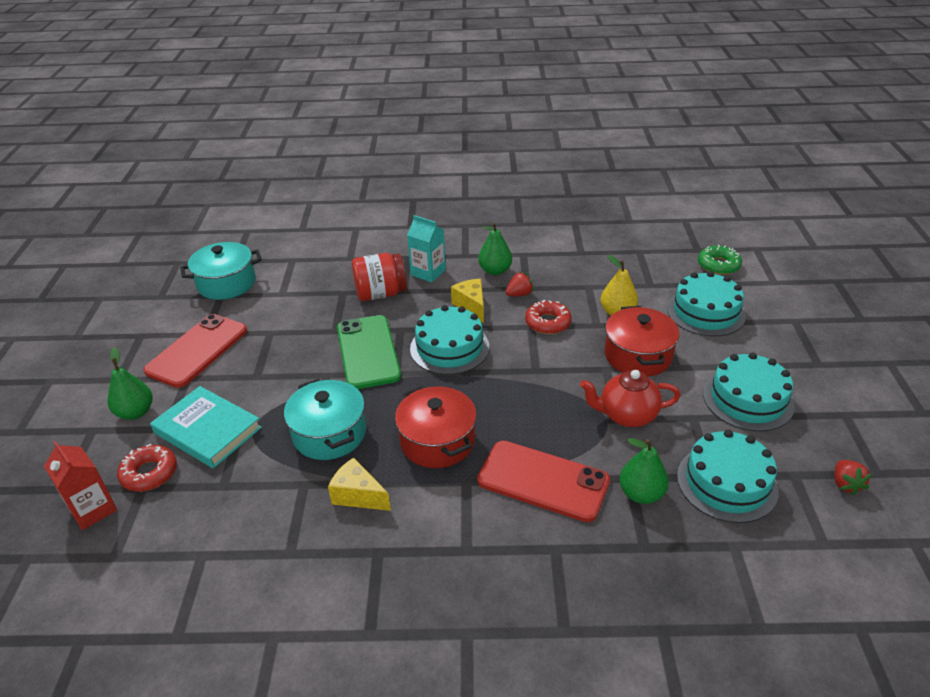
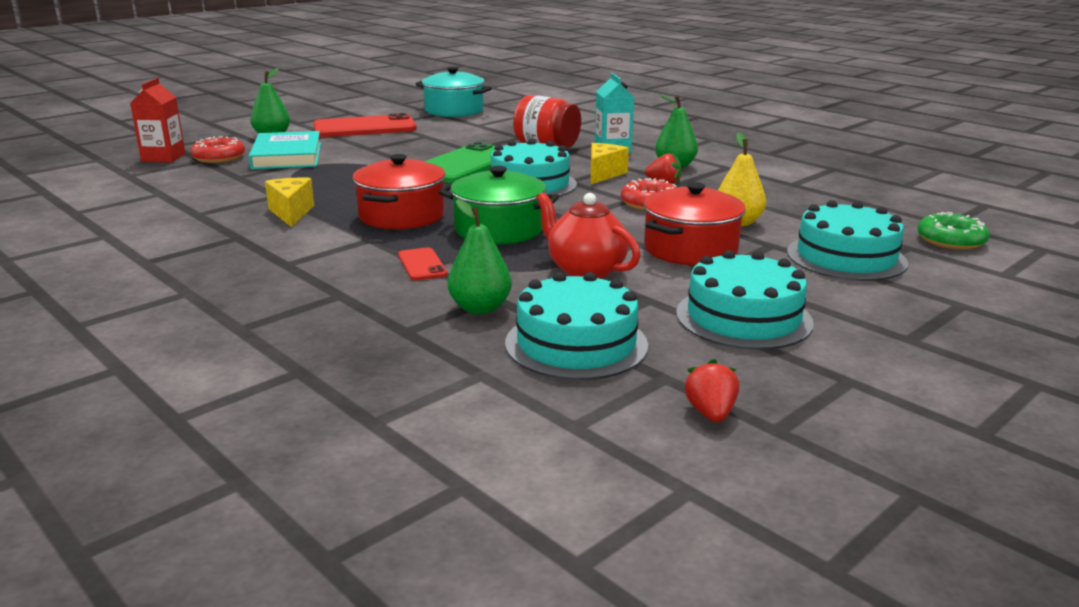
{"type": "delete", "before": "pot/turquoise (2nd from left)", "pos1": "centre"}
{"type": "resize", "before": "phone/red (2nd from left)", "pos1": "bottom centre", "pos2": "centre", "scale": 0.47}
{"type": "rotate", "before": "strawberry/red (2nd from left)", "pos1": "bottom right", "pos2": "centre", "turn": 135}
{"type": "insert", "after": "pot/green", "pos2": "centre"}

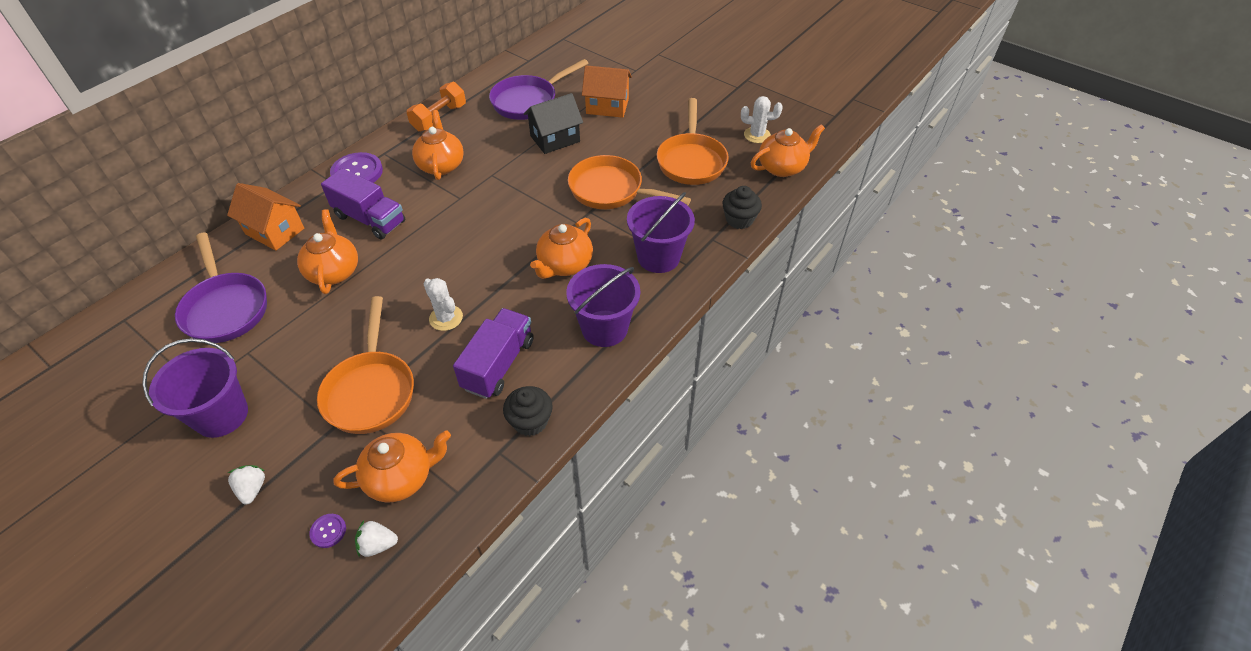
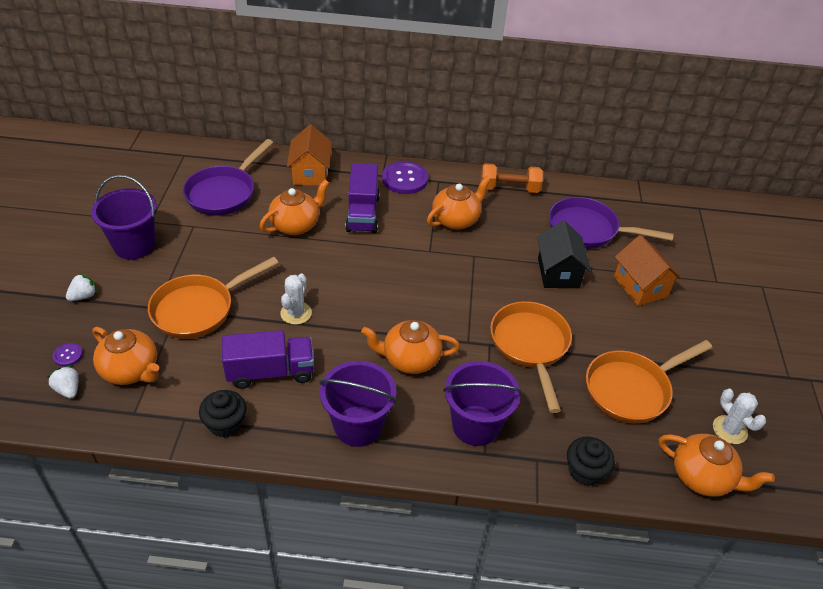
{"type": "rotate", "before": "house/black", "pos1": "top centre", "pos2": "middle right", "turn": 60}

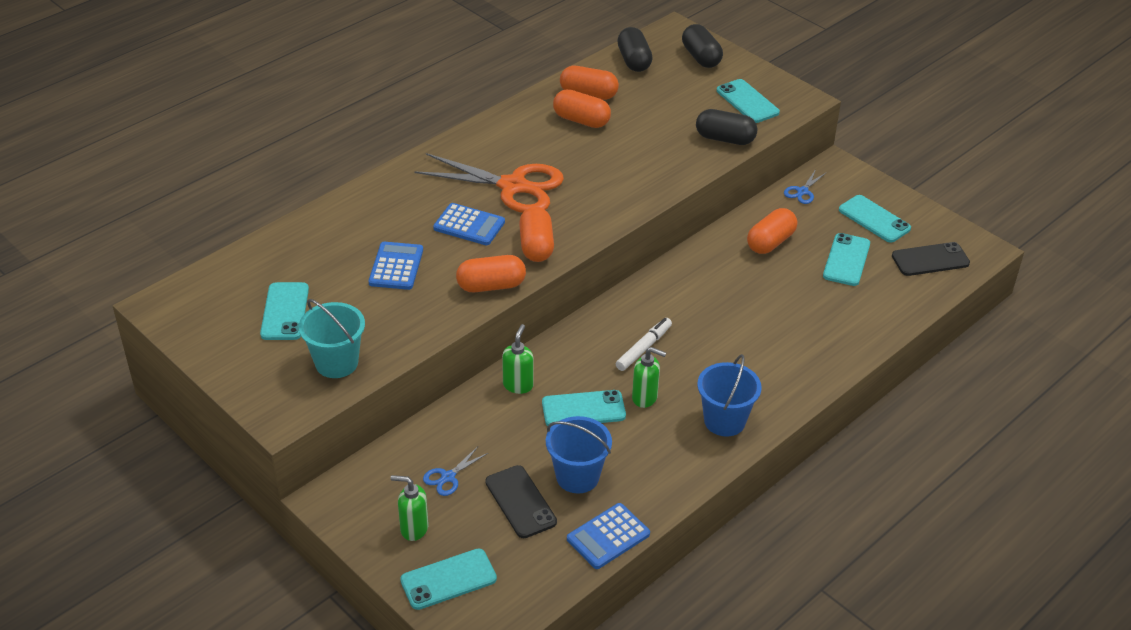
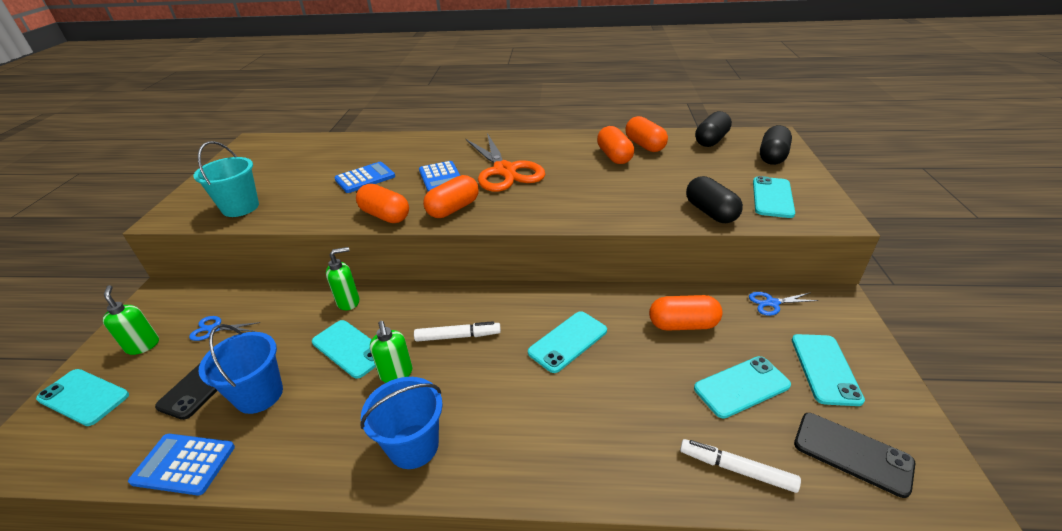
{"type": "move", "before": "phone/turquoise (1st from left in the first image)", "after": "phone/turquoise (3rd from left)", "pos1": "middle left", "pos2": "centre"}
{"type": "insert", "after": "marker/white (2nd from left)", "pos2": "bottom right"}

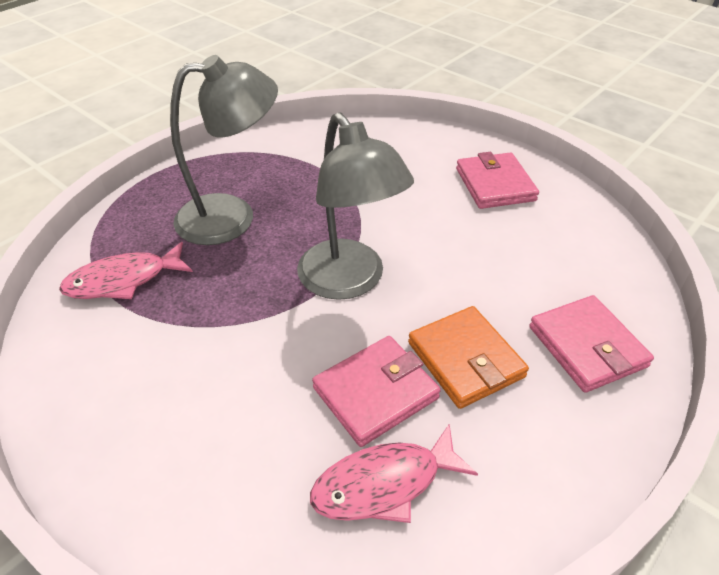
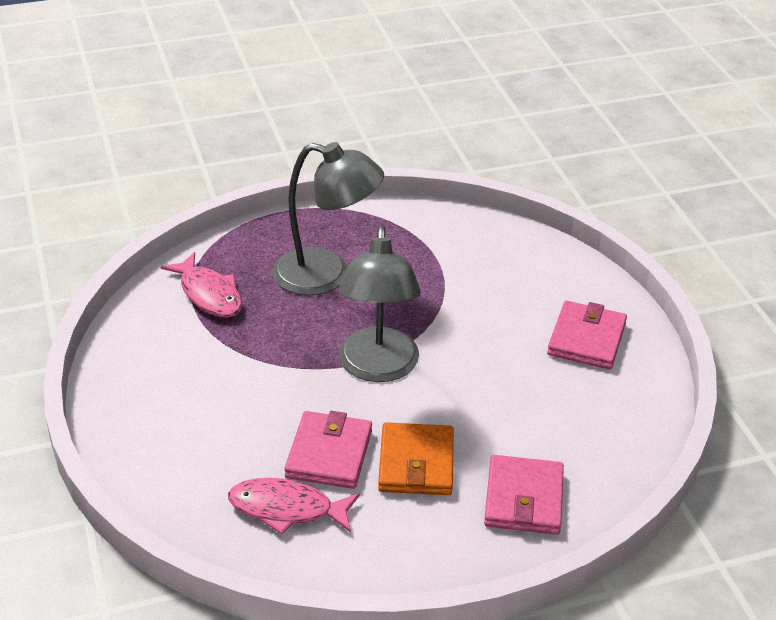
{"type": "rotate", "before": "fish/pink (1st from left)", "pos1": "middle left", "pos2": "middle left", "turn": -135}
{"type": "rotate", "before": "wallet/pink (1st from left)", "pos1": "bottom centre", "pos2": "bottom centre", "turn": -75}

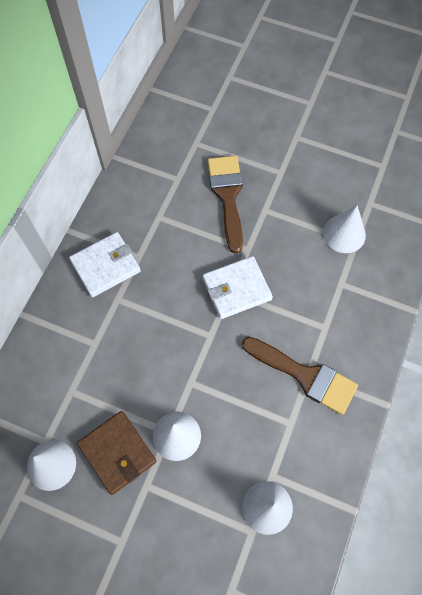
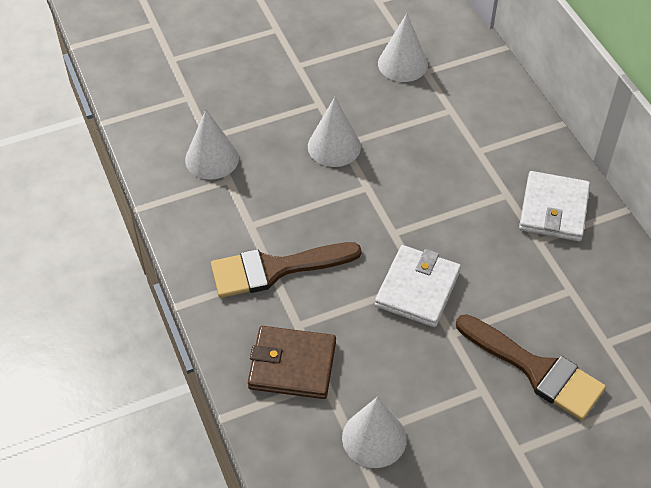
{"type": "move", "before": "wallet/brown", "pos1": "bottom left", "pos2": "bottom centre"}

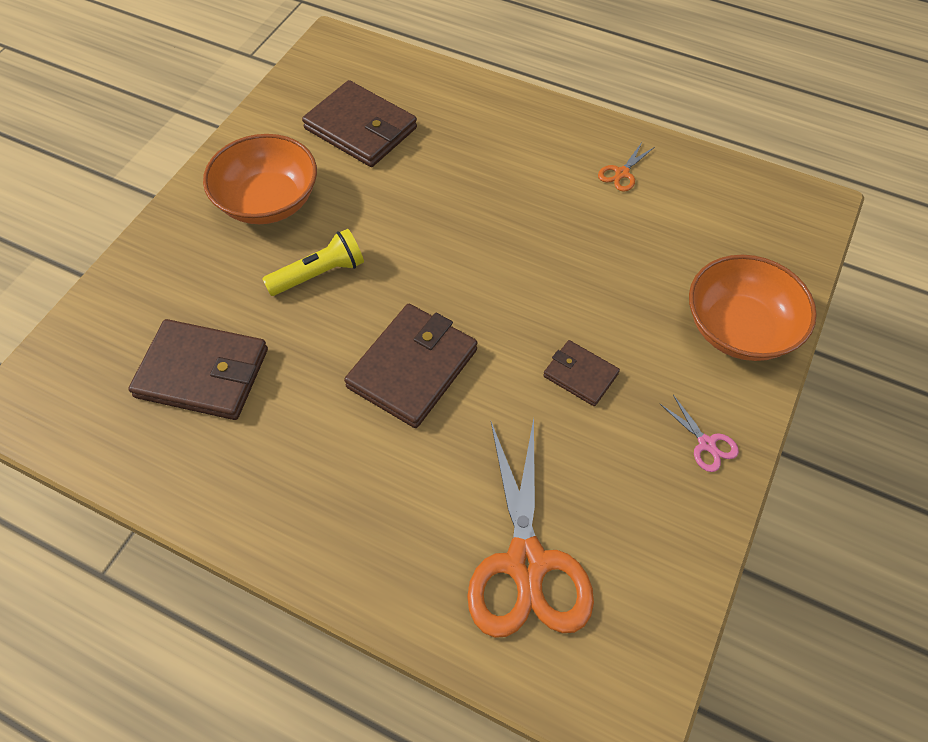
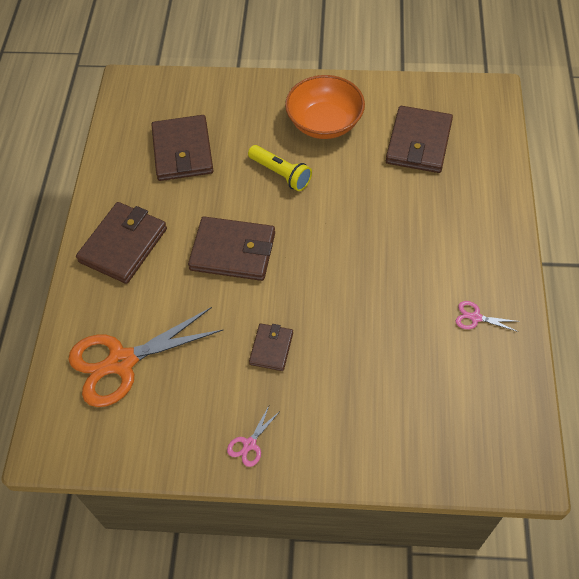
{"type": "recolor", "before": "scissors/orange (2nd from left)", "after": "scissors/pink (2nd from left)", "pos1": "top right", "pos2": "middle right"}
{"type": "delete", "before": "bowl/orange (2nd from left)", "pos1": "middle right"}
{"type": "insert", "after": "wallet/brown (1st from left)", "pos2": "middle left"}

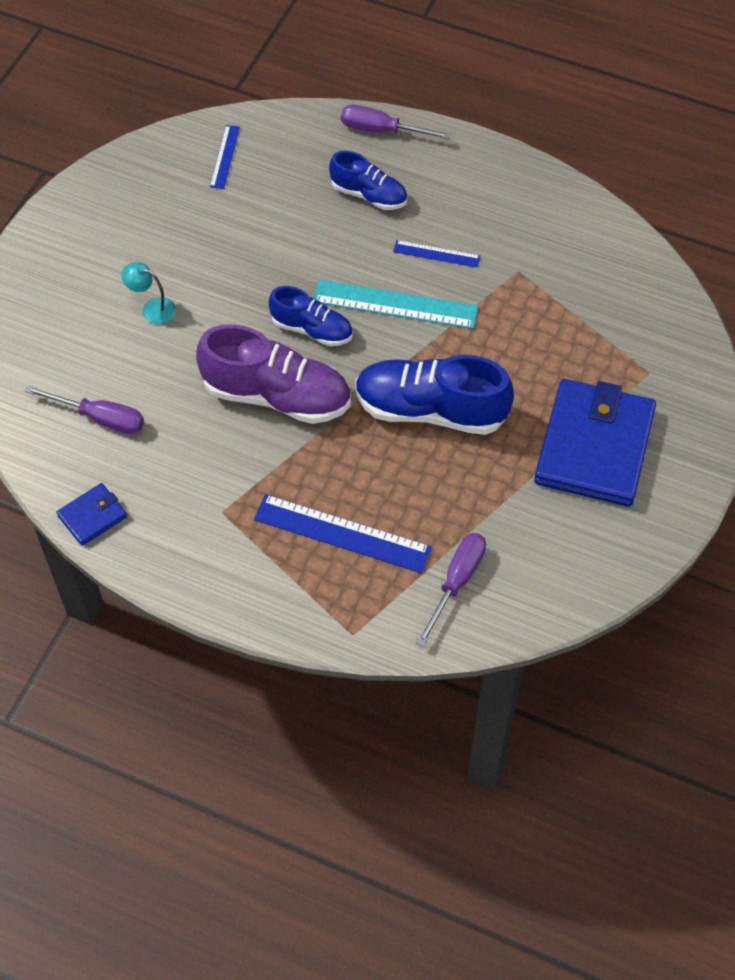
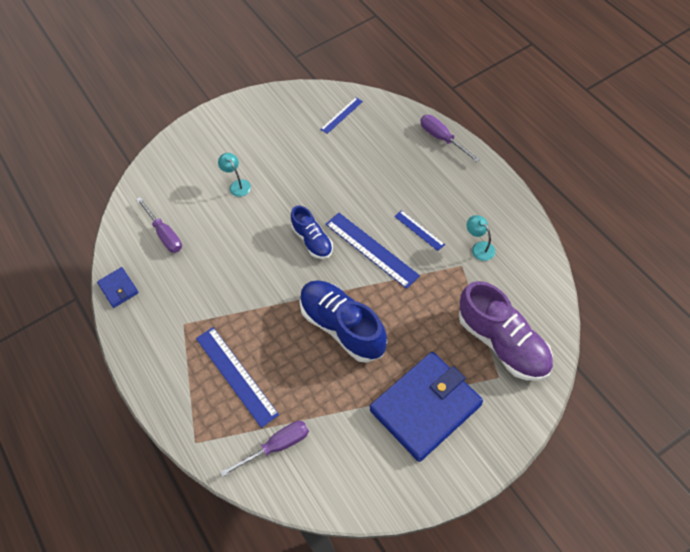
{"type": "delete", "before": "shoe/blue (2nd from left)", "pos1": "top centre"}
{"type": "recolor", "before": "ruler/turquoise", "after": "ruler/blue (3rd from left)", "pos1": "top centre", "pos2": "centre"}
{"type": "move", "before": "shoe/purple", "pos1": "centre", "pos2": "middle right"}
{"type": "rotate", "before": "wallet/blue (1st from left)", "pos1": "middle left", "pos2": "middle left", "turn": 60}
{"type": "insert", "after": "lamp/turquoise (2nd from left)", "pos2": "middle right"}

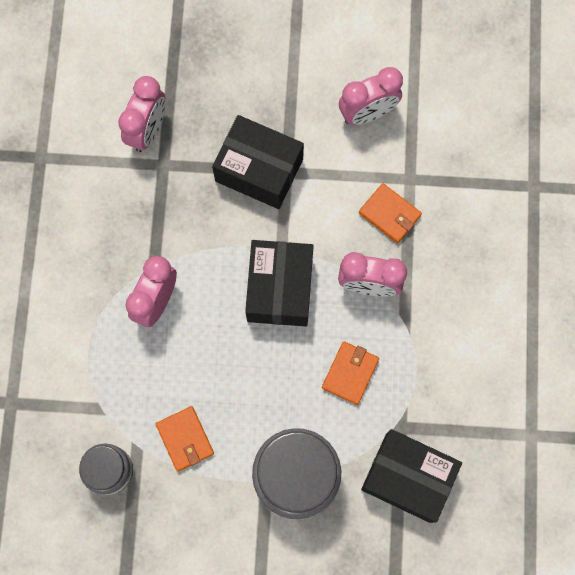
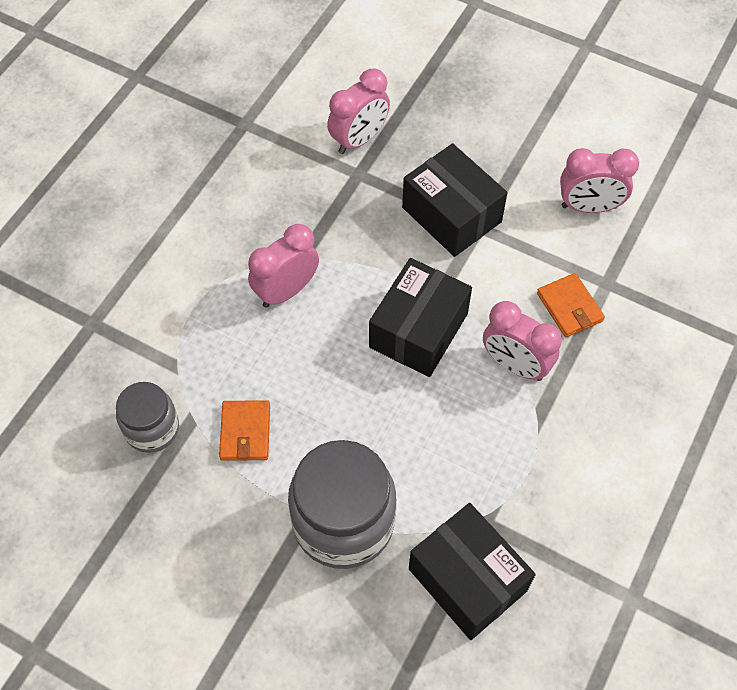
{"type": "delete", "before": "wallet/orange (2nd from left)", "pos1": "centre"}

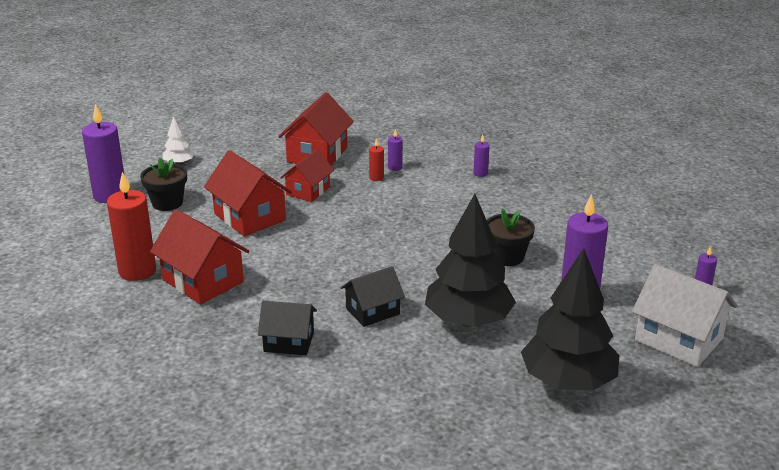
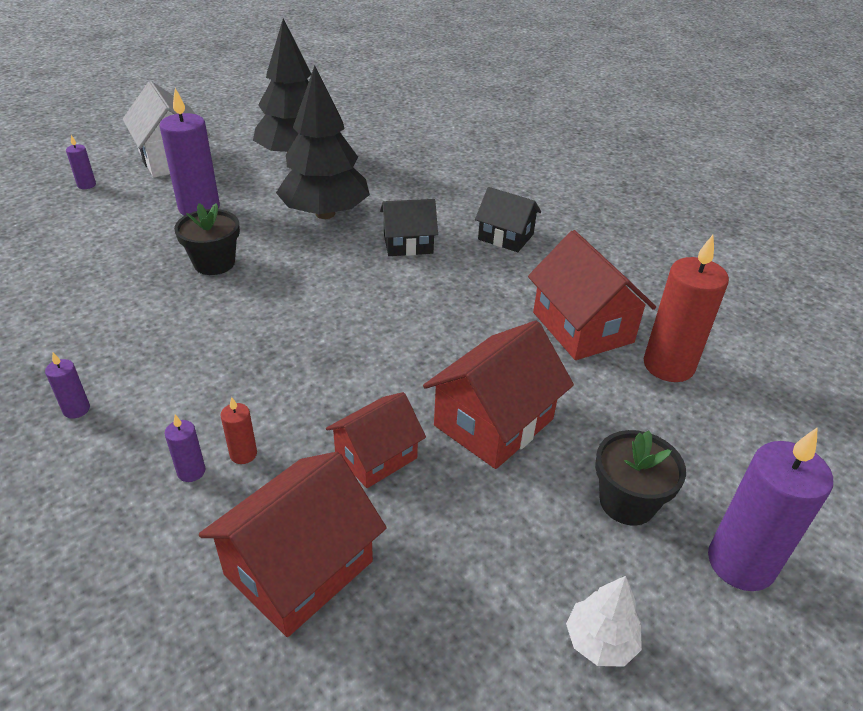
{"type": "rotate", "before": "house/red (2nd from left in the first image)", "pos1": "middle left", "pos2": "centre", "turn": 60}

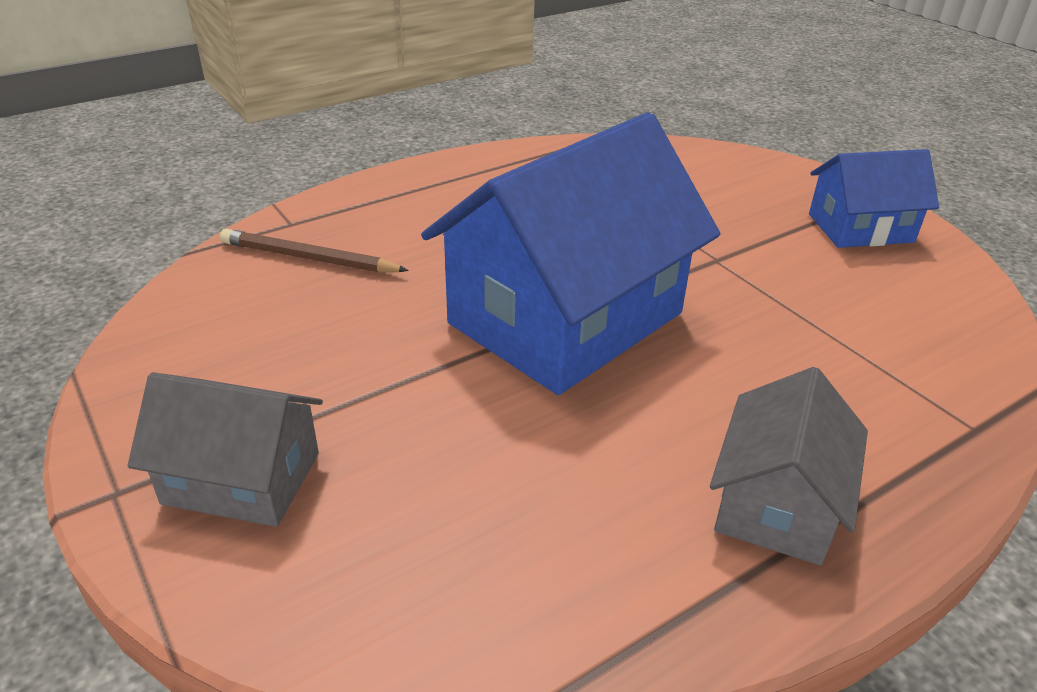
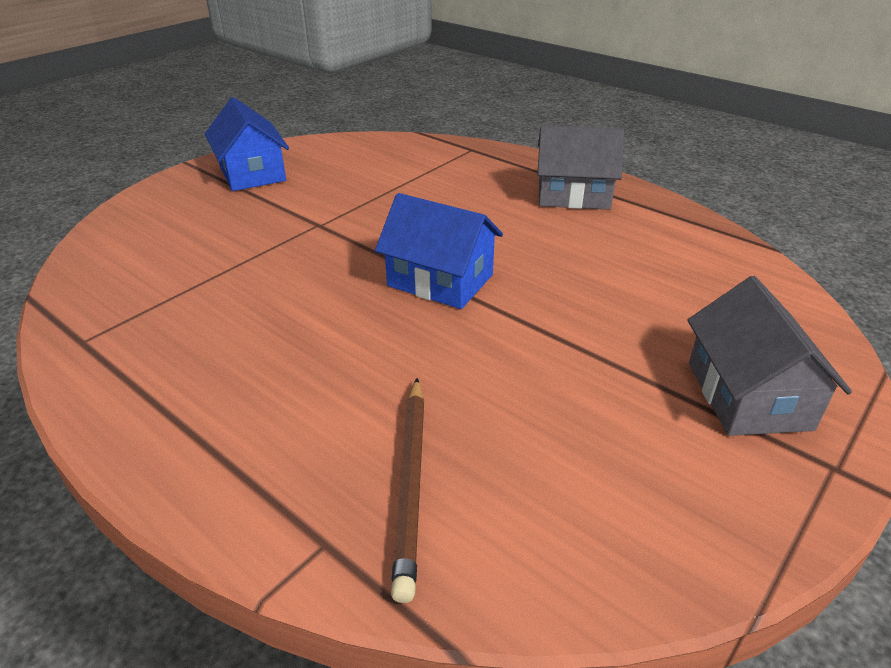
{"type": "resize", "before": "house/blue (1st from left in the first image)", "pos1": "centre", "pos2": "centre", "scale": 0.52}

